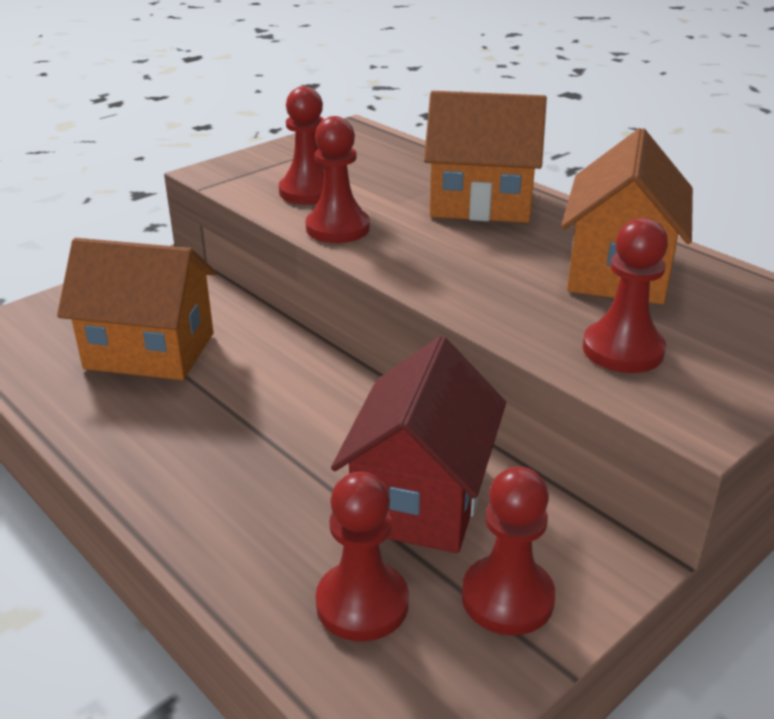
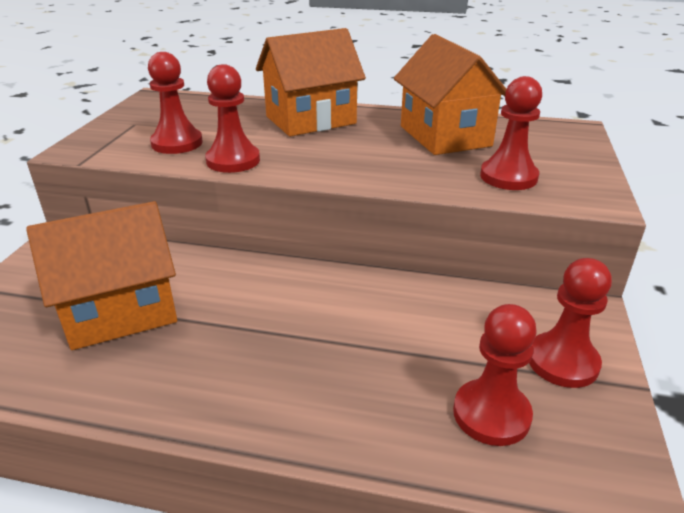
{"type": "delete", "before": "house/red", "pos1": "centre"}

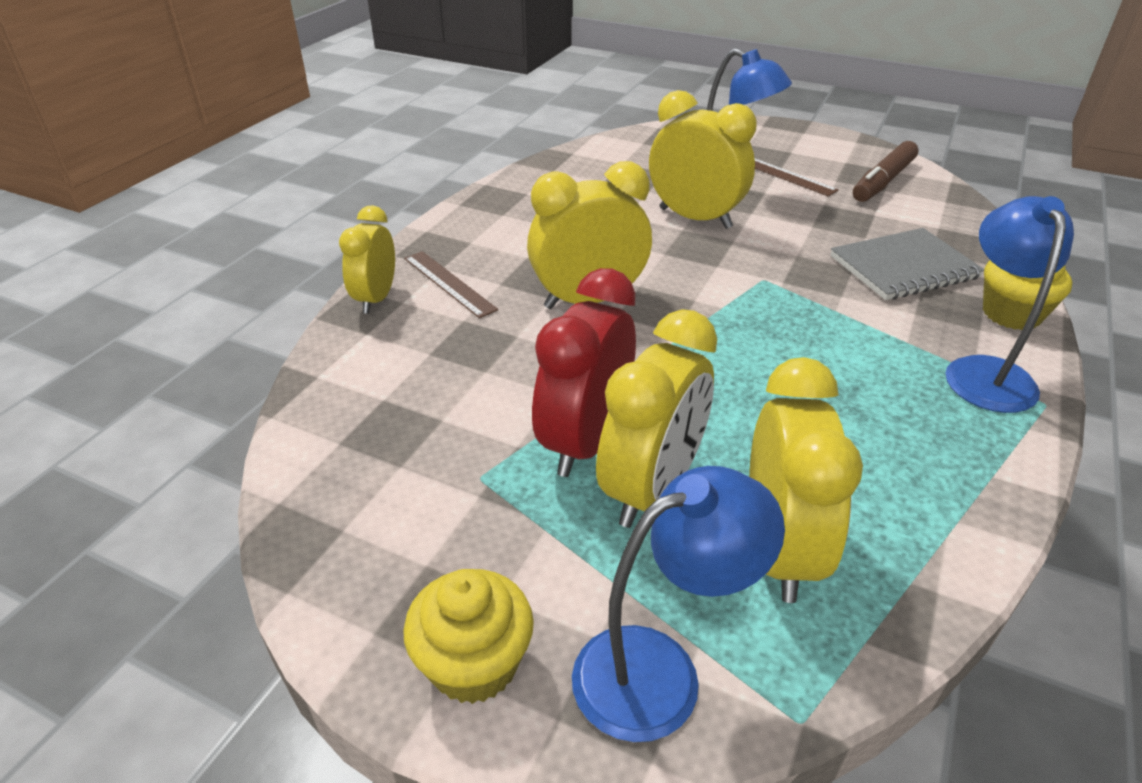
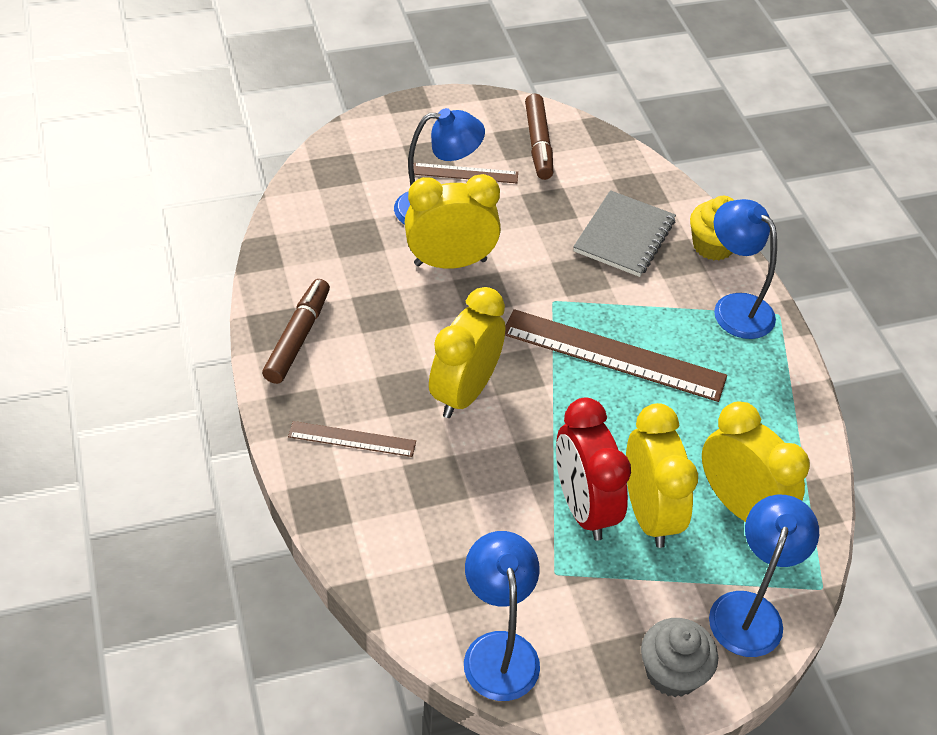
{"type": "delete", "before": "clock/yellow (1st from left)", "pos1": "top left"}
{"type": "recolor", "before": "cupcake/yellow (1st from left)", "after": "cupcake/grey", "pos1": "bottom centre", "pos2": "bottom right"}
{"type": "insert", "after": "marker/brown (1st from left)", "pos2": "middle left"}
{"type": "insert", "after": "ruler/brown (3rd from left)", "pos2": "centre"}
{"type": "insert", "after": "lamp/blue (2nd from left)", "pos2": "bottom centre"}

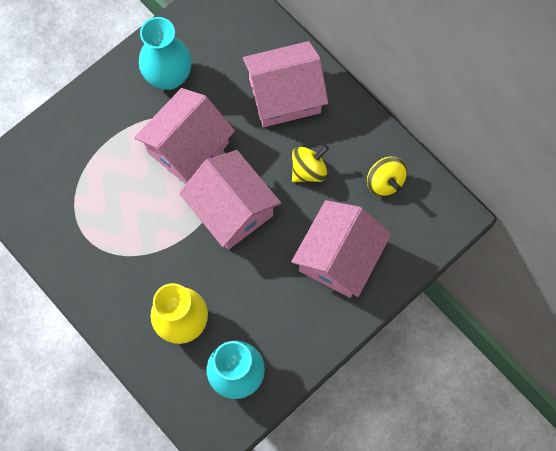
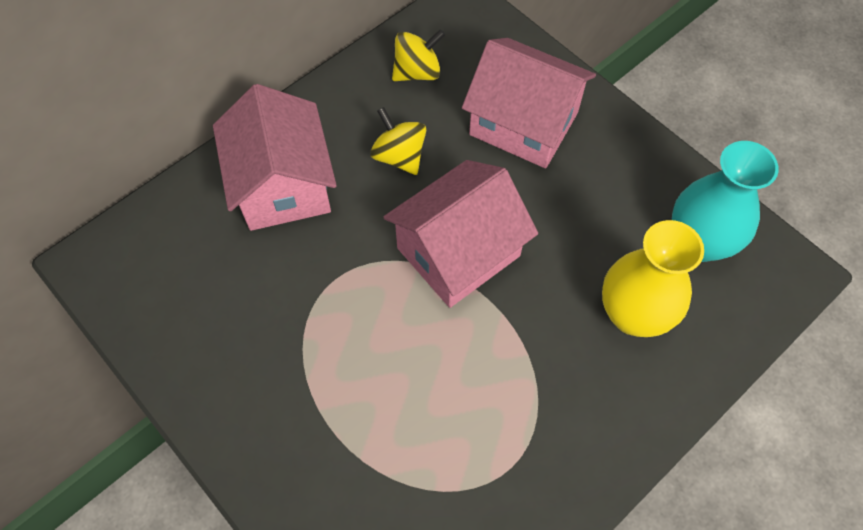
{"type": "delete", "before": "vase/turquoise (1st from left)", "pos1": "top left"}
{"type": "delete", "before": "house/pink (1st from left)", "pos1": "top left"}

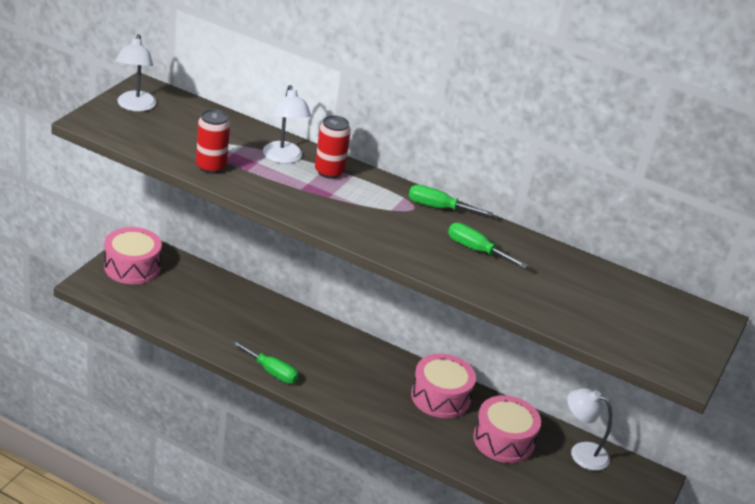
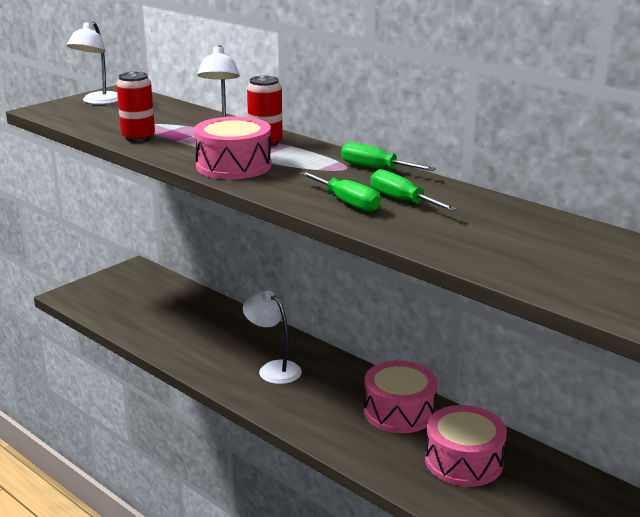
{"type": "move", "before": "drum/pink (1st from left)", "pos1": "middle left", "pos2": "top centre"}
{"type": "move", "before": "screwdriver/green (1st from left)", "pos1": "bottom centre", "pos2": "centre"}
{"type": "move", "before": "lamp/white (3rd from left)", "pos1": "bottom right", "pos2": "centre"}

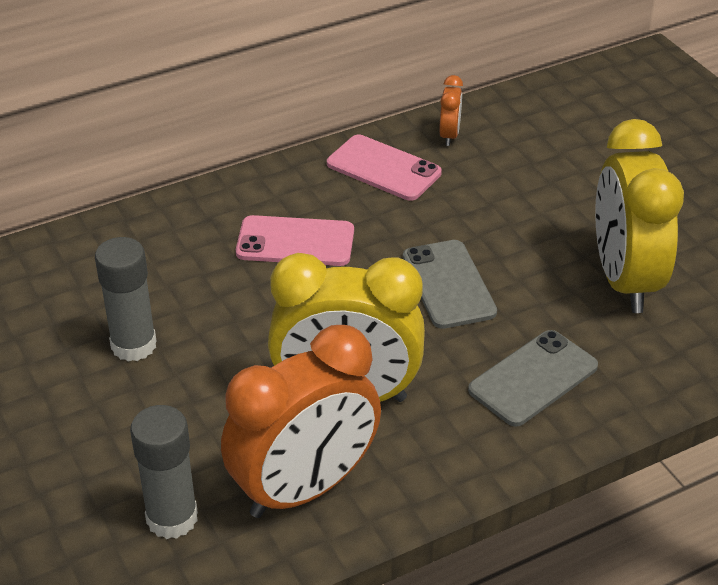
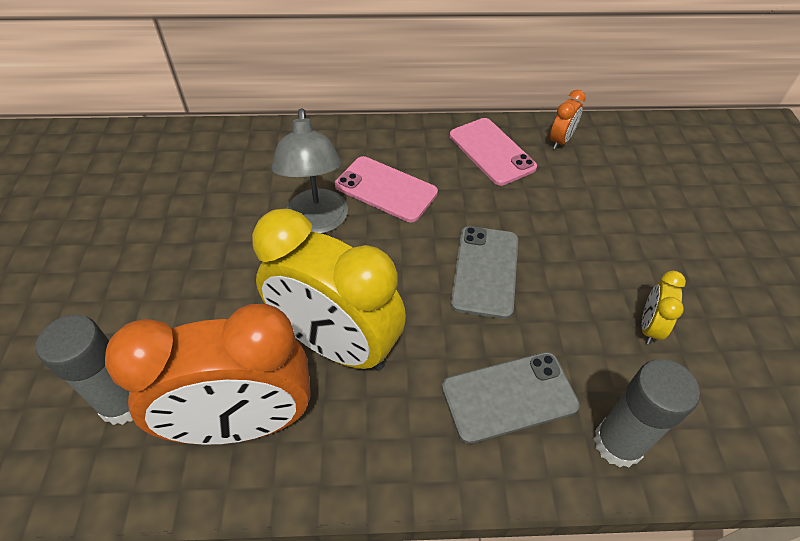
{"type": "resize", "before": "clock/yellow (2nd from left)", "pos1": "middle right", "pos2": "middle right", "scale": 0.42}
{"type": "move", "before": "glue stick/grey (1st from left in the first image)", "after": "glue stick/grey (2nd from left)", "pos1": "middle left", "pos2": "bottom right"}
{"type": "insert", "after": "lamp/grey", "pos2": "top centre"}

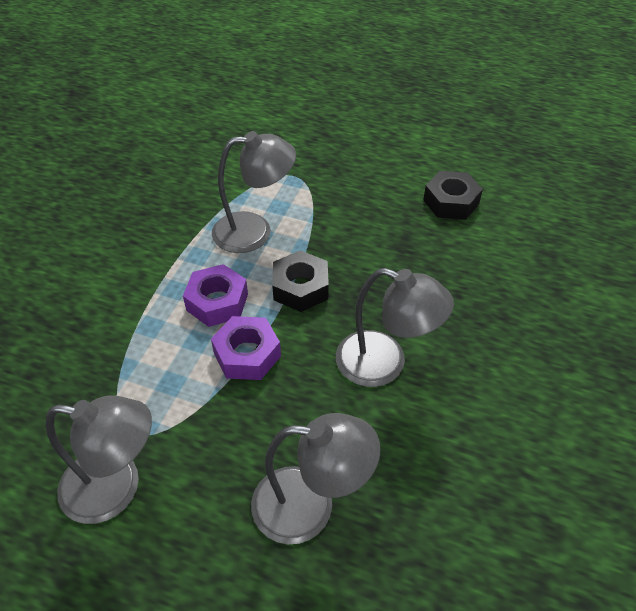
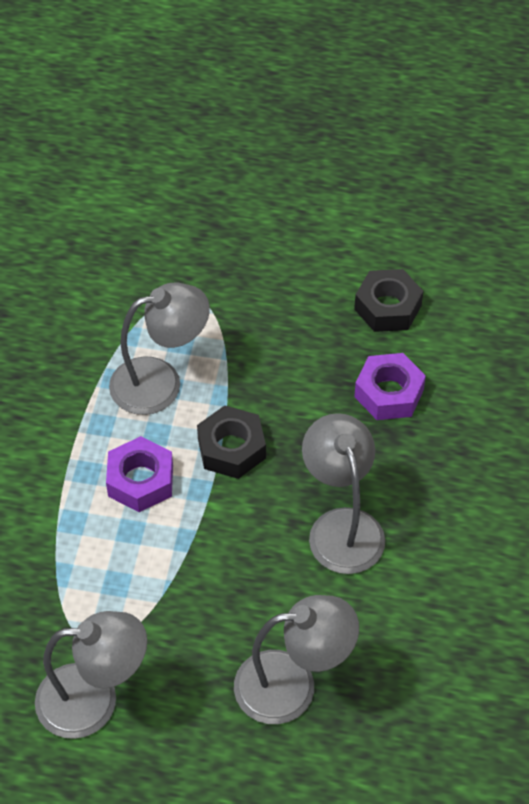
{"type": "rotate", "before": "lamp/grey (4th from left)", "pos1": "centre", "pos2": "centre", "turn": -120}
{"type": "move", "before": "nut/purple (2nd from left)", "pos1": "centre", "pos2": "middle right"}

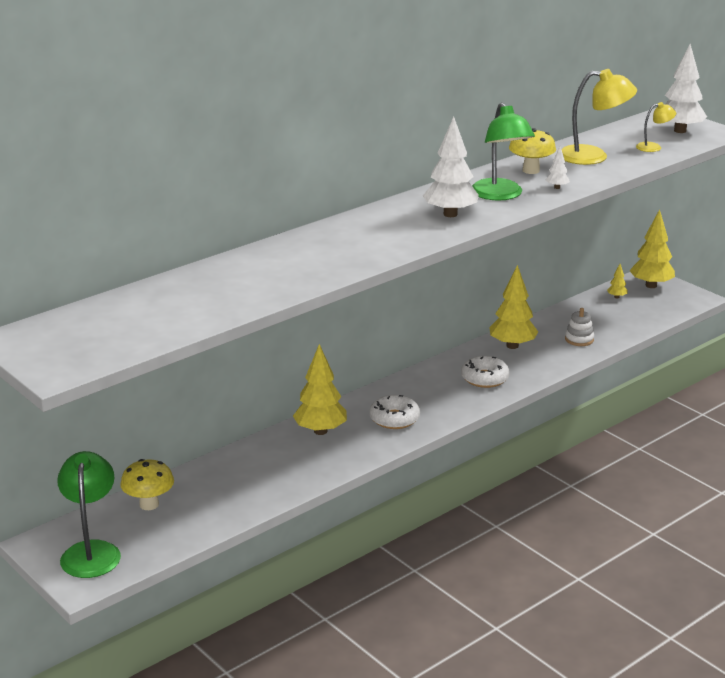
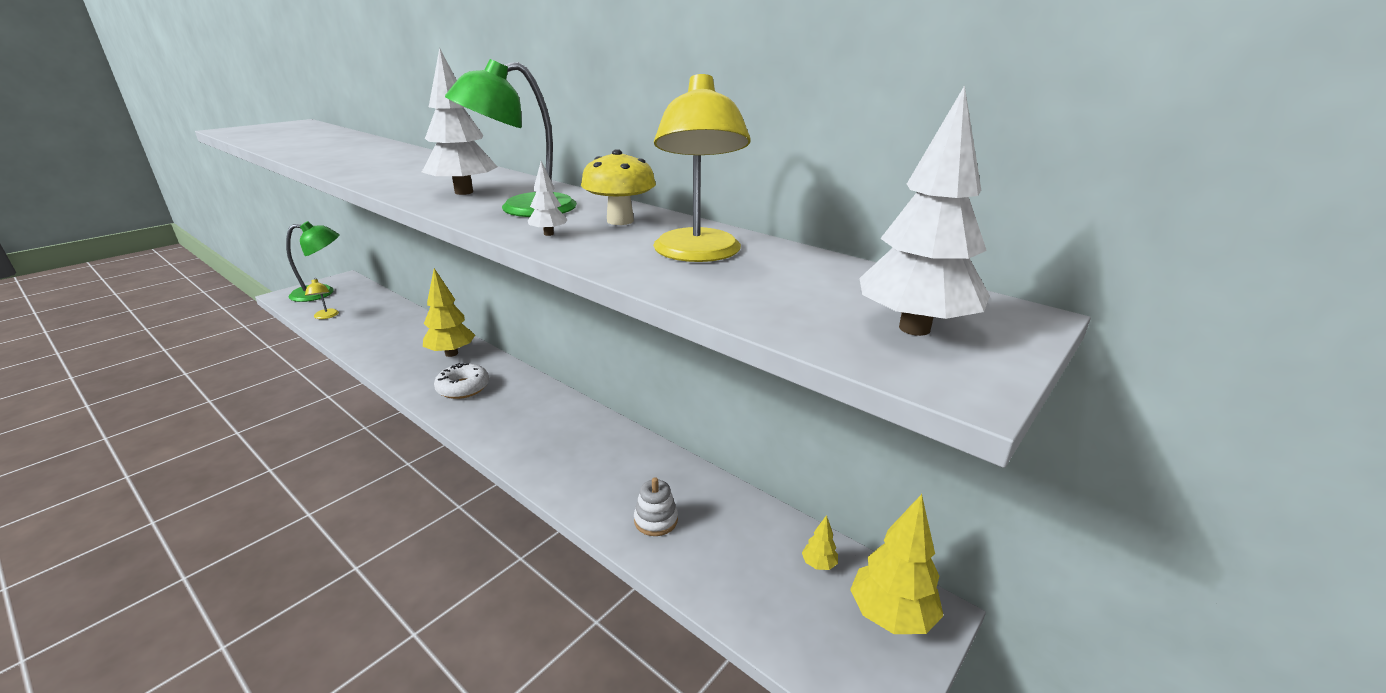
{"type": "move", "before": "lamp/yellow (2nd from left in the first image)", "after": "lamp/yellow (1st from left)", "pos1": "top right", "pos2": "middle left"}
{"type": "delete", "before": "tree/yellow (2nd from left)", "pos1": "middle right"}
{"type": "delete", "before": "donut/white (2nd from left)", "pos1": "middle right"}
{"type": "delete", "before": "mushroom/yellow (1st from left)", "pos1": "bottom left"}

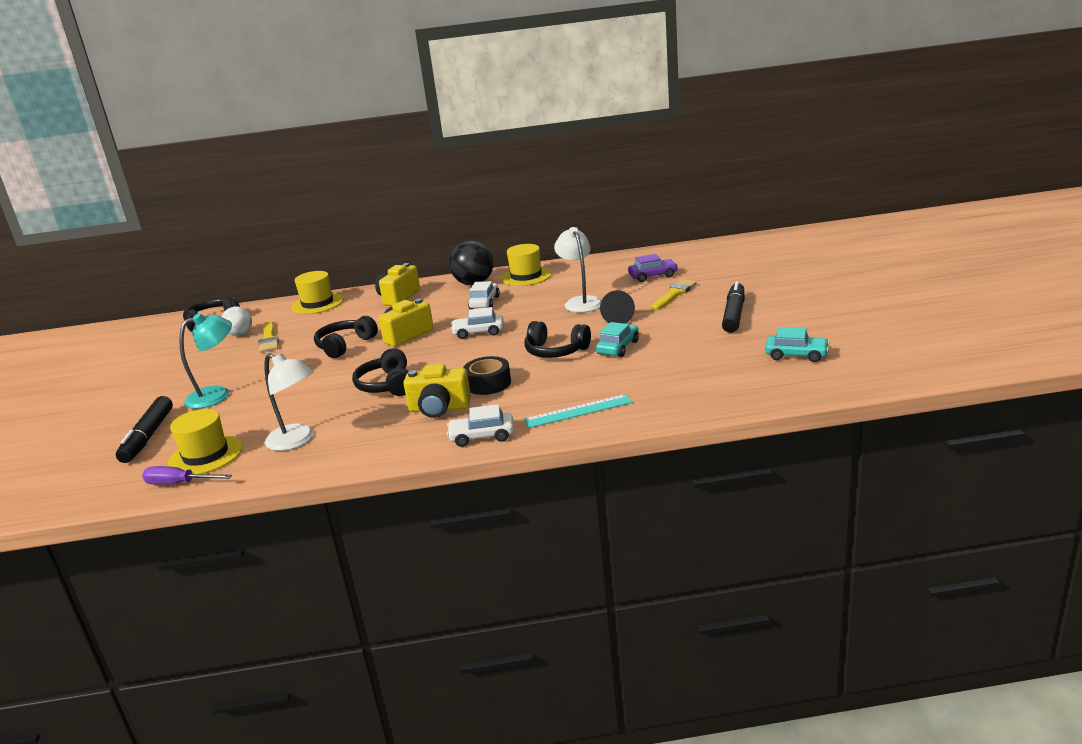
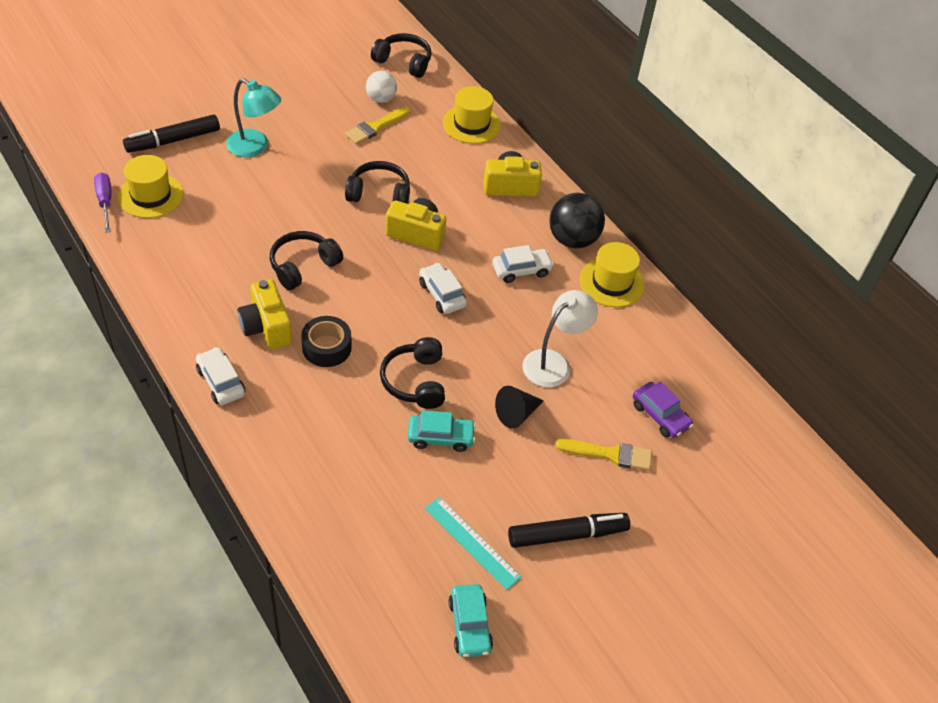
{"type": "delete", "before": "lamp/white (1st from left)", "pos1": "middle left"}
{"type": "move", "before": "ruler/turquoise", "pos1": "centre", "pos2": "bottom centre"}

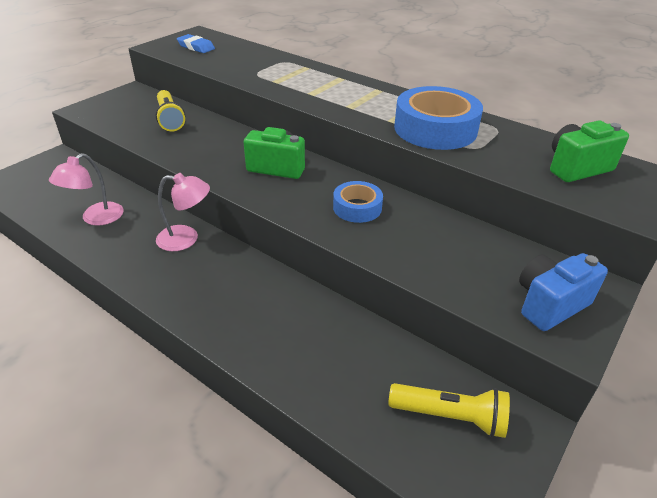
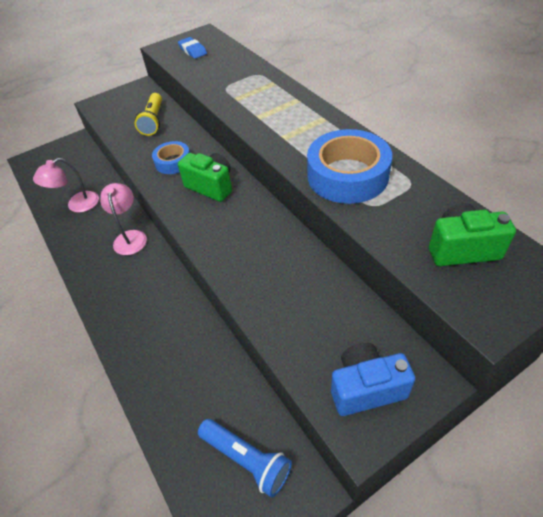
{"type": "rotate", "before": "lamp/pink (2nd from left)", "pos1": "middle left", "pos2": "middle left", "turn": -120}
{"type": "move", "before": "tape/blue (1st from left)", "pos1": "centre", "pos2": "top left"}
{"type": "recolor", "before": "flashlight/yellow (2nd from left)", "after": "flashlight/blue", "pos1": "bottom right", "pos2": "bottom centre"}

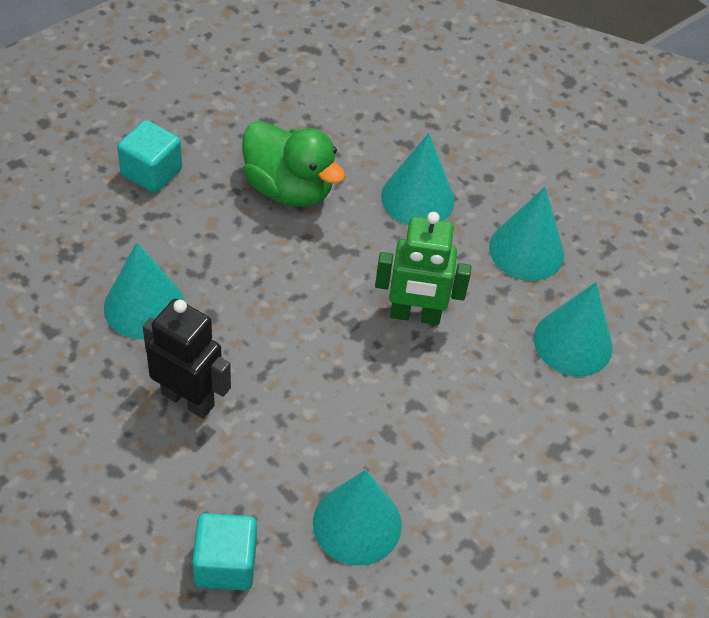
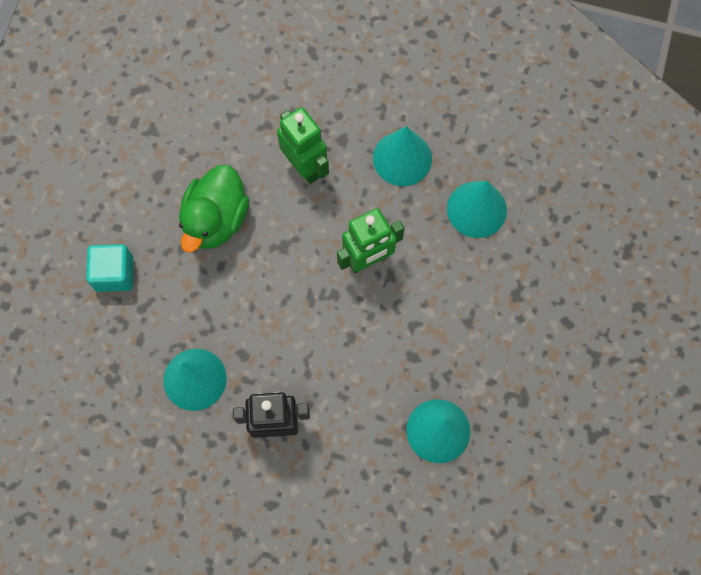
{"type": "rotate", "before": "duck/green", "pos1": "top centre", "pos2": "middle left", "turn": 105}
{"type": "replace", "before": "cone/turquoise (3rd from left)", "after": "robot/green (1st from left)", "pos1": "top centre", "pos2": "top centre"}
{"type": "delete", "before": "cube/turquoise (2nd from left)", "pos1": "bottom left"}

